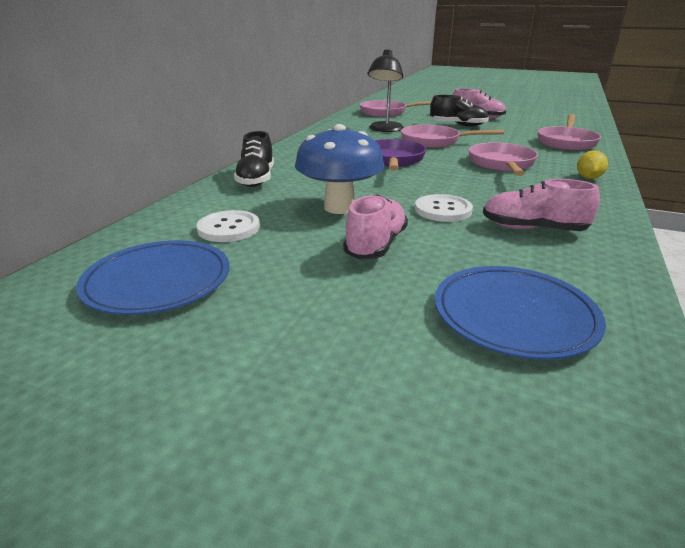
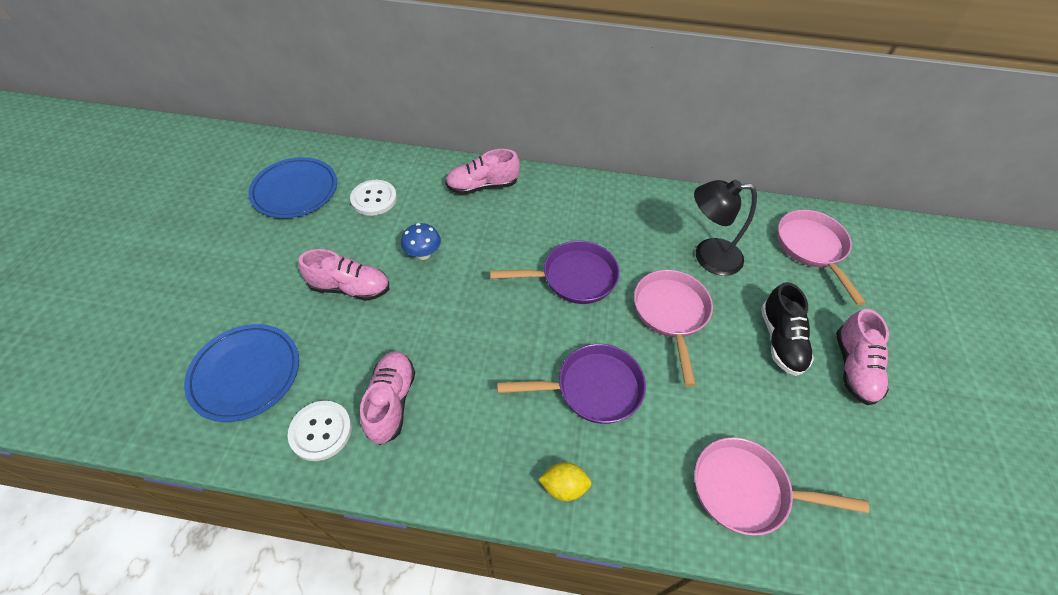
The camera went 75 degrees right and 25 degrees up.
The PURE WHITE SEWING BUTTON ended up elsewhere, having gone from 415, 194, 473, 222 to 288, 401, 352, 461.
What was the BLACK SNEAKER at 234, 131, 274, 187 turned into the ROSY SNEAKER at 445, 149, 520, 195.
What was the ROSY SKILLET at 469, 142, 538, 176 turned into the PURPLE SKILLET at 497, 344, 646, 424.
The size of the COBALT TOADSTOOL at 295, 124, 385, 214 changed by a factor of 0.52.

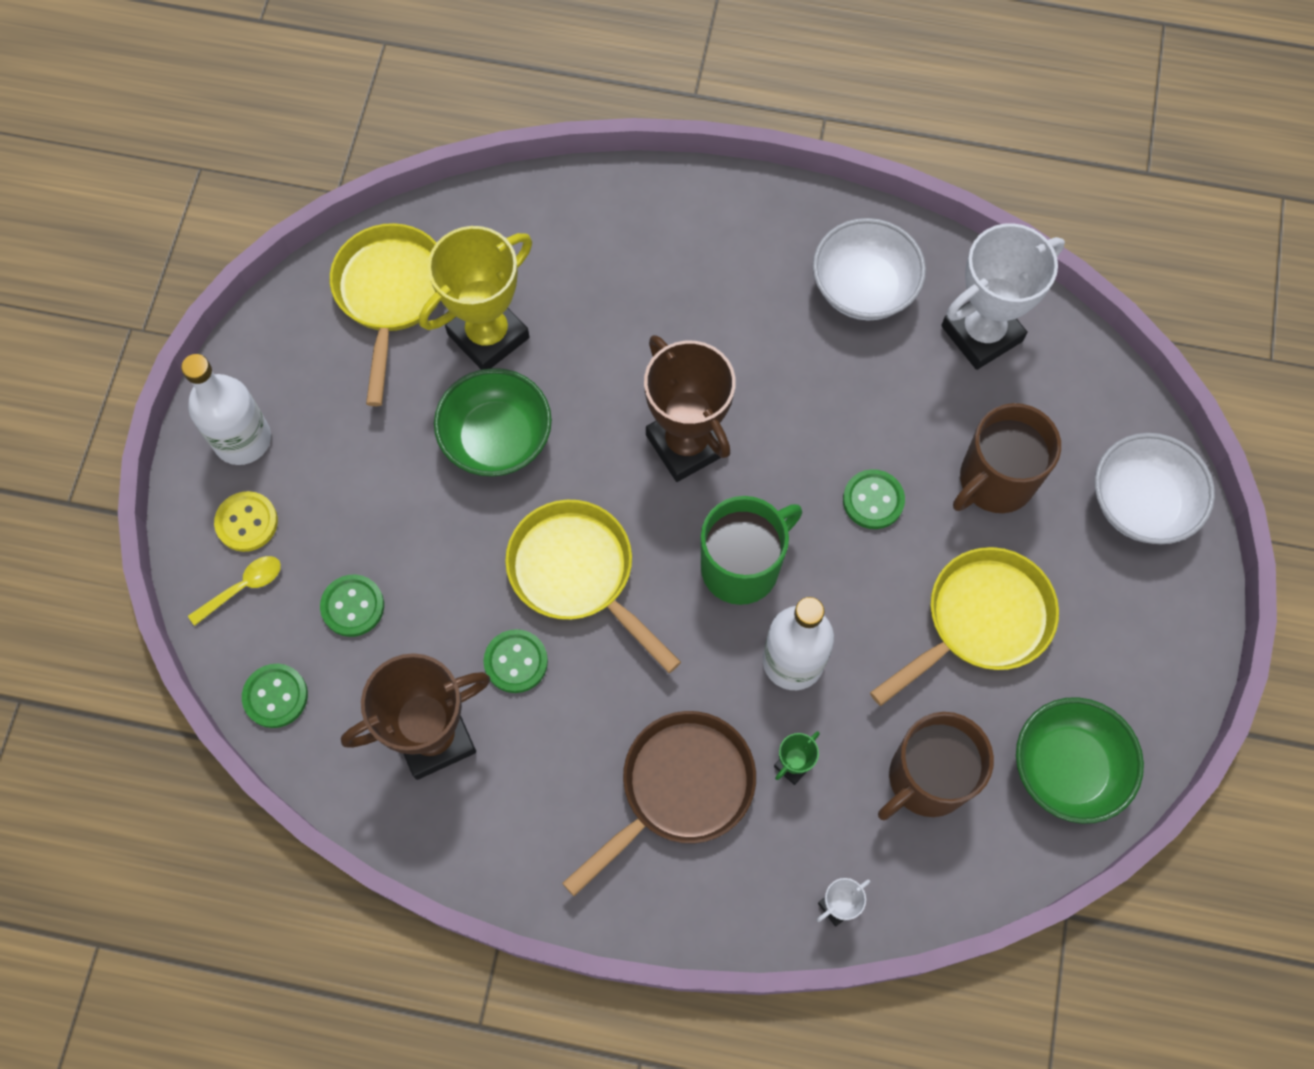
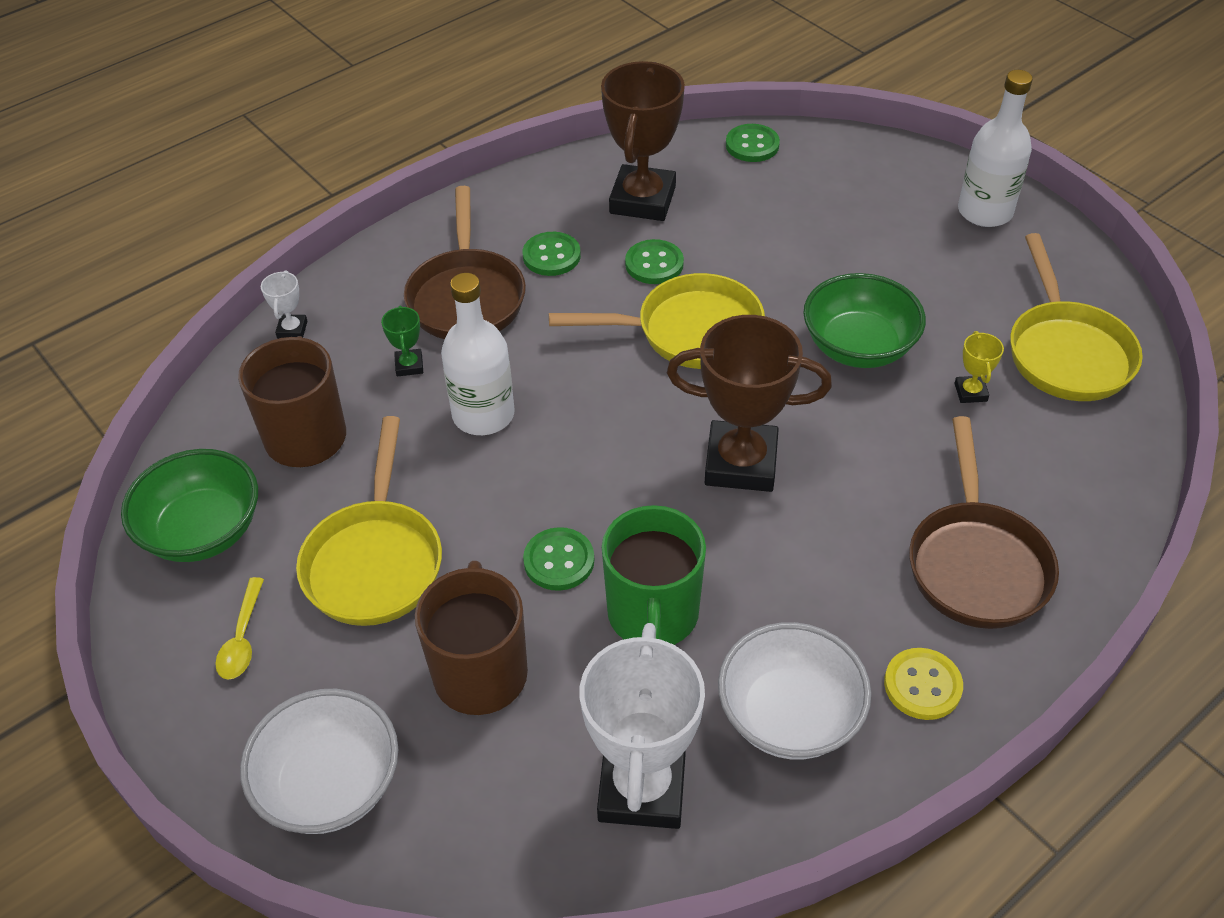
The camera went 130 degrees right and 20 degrees down.
The second view gained the BROWN SKILLET at 909, 416, 1059, 629.
The GOLDEN SPOON ended up elsewhere, having gone from 188, 556, 281, 626 to 215, 577, 264, 680.
The GOLDEN SEWING BUTTON ended up elsewhere, having gone from 214, 491, 278, 552 to 884, 648, 963, 720.
The LEAF-GREEN SEWING BUTTON ended up elsewhere, having gone from 320, 574, 384, 637 to 523, 232, 581, 276.
The LEAF-GREEN COFFEE MUG ended up elsewhere, having gone from 701, 496, 802, 605 to 602, 505, 706, 645.
The GOLDEN SKILLET at 330, 223, 441, 406 ended up facing another way, 45 degrees clockwise from before.
The size of the GOLDEN AWARD CUP at 419, 226, 532, 370 changed by a factor of 0.42.

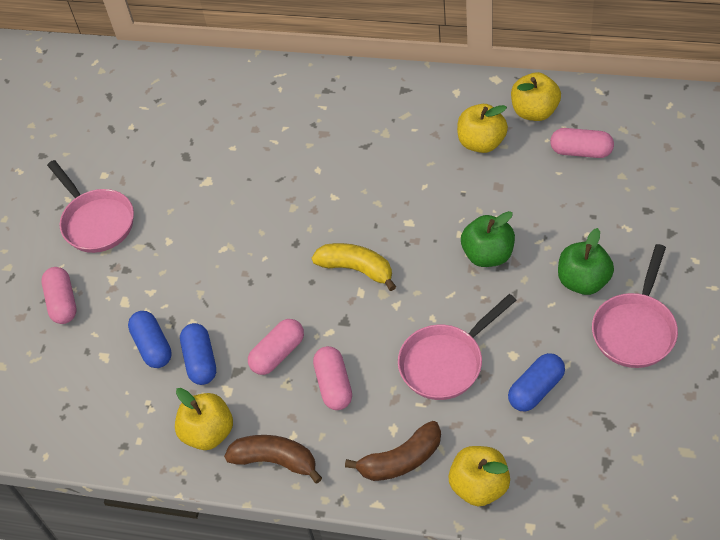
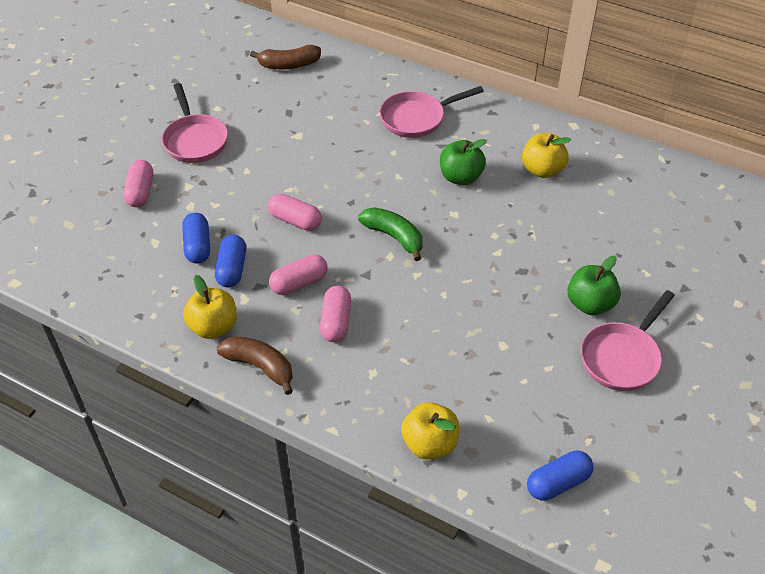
The camera went 10 degrees right and 5 degrees down.
The second view lost the GOLDEN TOY APPLE at 511, 72, 561, 121.
The BROWN BANANA ended up elsewhere, having gone from 345, 421, 441, 481 to 250, 45, 321, 69.
The ROSY SKILLET ended up elsewhere, having gone from 398, 294, 516, 400 to 380, 86, 484, 138.
The LEAF-GREEN TOY APPLE ended up elsewhere, having gone from 461, 211, 515, 267 to 440, 139, 487, 185.
The COBALT CAPSULE ended up elsewhere, having gone from 508, 353, 565, 412 to 527, 451, 594, 501.
The ROSY CAPSULE ended up elsewhere, having gone from 550, 128, 614, 158 to 268, 194, 322, 231.
What was the GOLDEN BANANA at 312, 243, 396, 291 turned into the LEAF-GREEN BANANA at 358, 207, 423, 261.

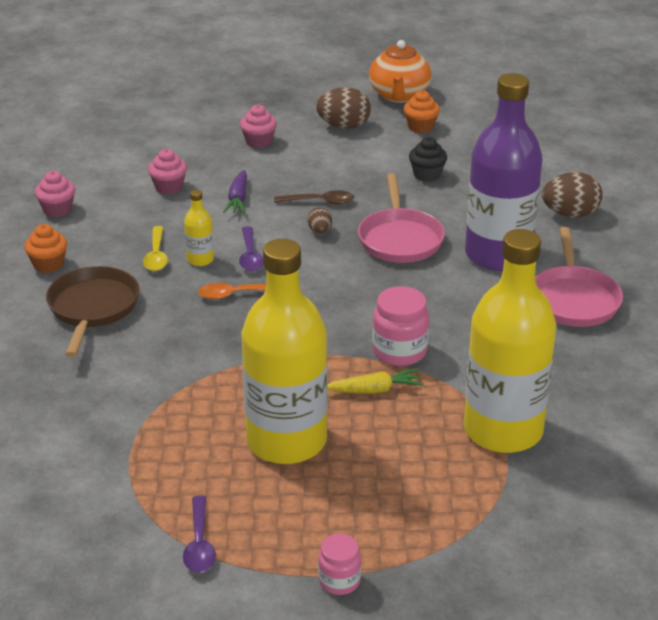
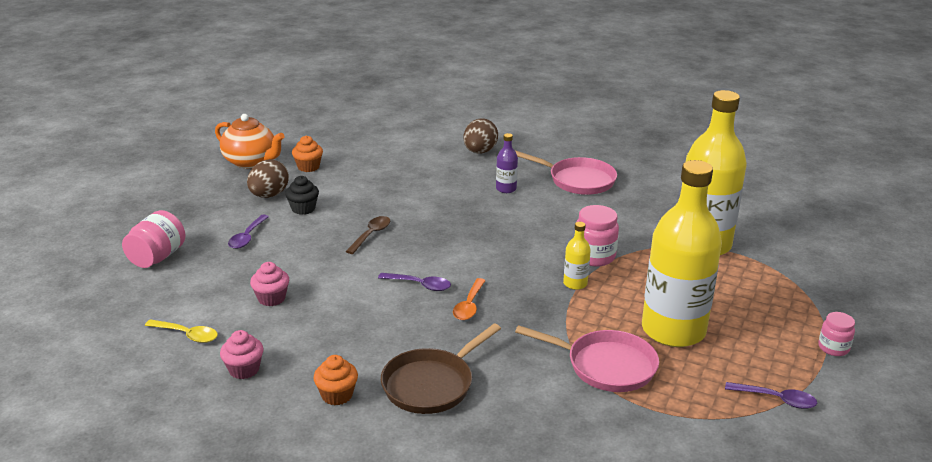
The camera went 65 degrees left and 5 degrees down.
The second view lost the PURPLE TOY CARROT at 223, 170, 247, 214.
The second view lost the BROWN TOY EGG at 307, 207, 332, 234.
The second view lost the GOLDEN TOY CARROT at 328, 368, 424, 394.
The second view gained the ROSY JAM JAR at 122, 210, 185, 268.
The GOLDEN SPOON ended up elsewhere, having gone from 143, 226, 168, 271 to 145, 319, 218, 343.
The GOLDEN DRINK BOTTLE ended up elsewhere, having gone from 184, 190, 214, 266 to 563, 222, 591, 290.
The ROSY SKILLET ended up elsewhere, having gone from 358, 173, 445, 263 to 515, 325, 659, 392.
The BLACK CUPCAKE ended up elsewhere, having gone from 409, 137, 447, 182 to 285, 176, 319, 215.
Where the ROSY CUPCAKE stood at 240, 105, 277, 148, the PURPLE SPOON came to stand at 228, 215, 269, 249.
The BROWN SKILLET at 46, 266, 140, 357 ended up facing another way, 75 degrees counterclockwise from before.
The size of the PURPLE DRINK BOTTLE at 465, 73, 542, 271 changed by a factor of 0.40.

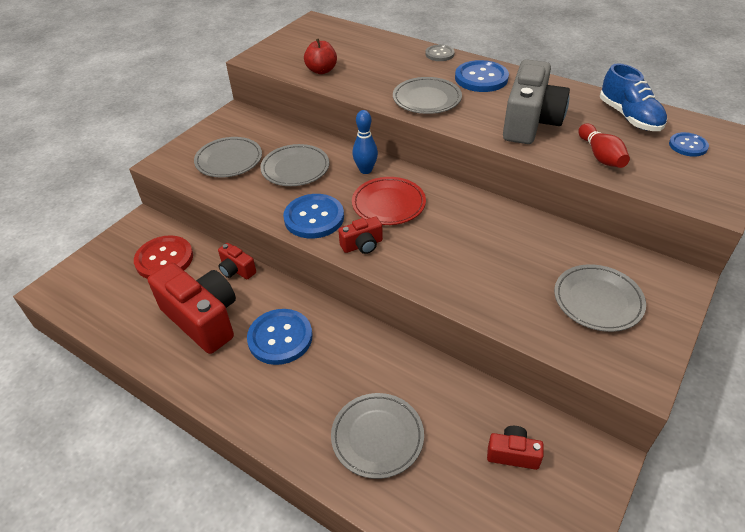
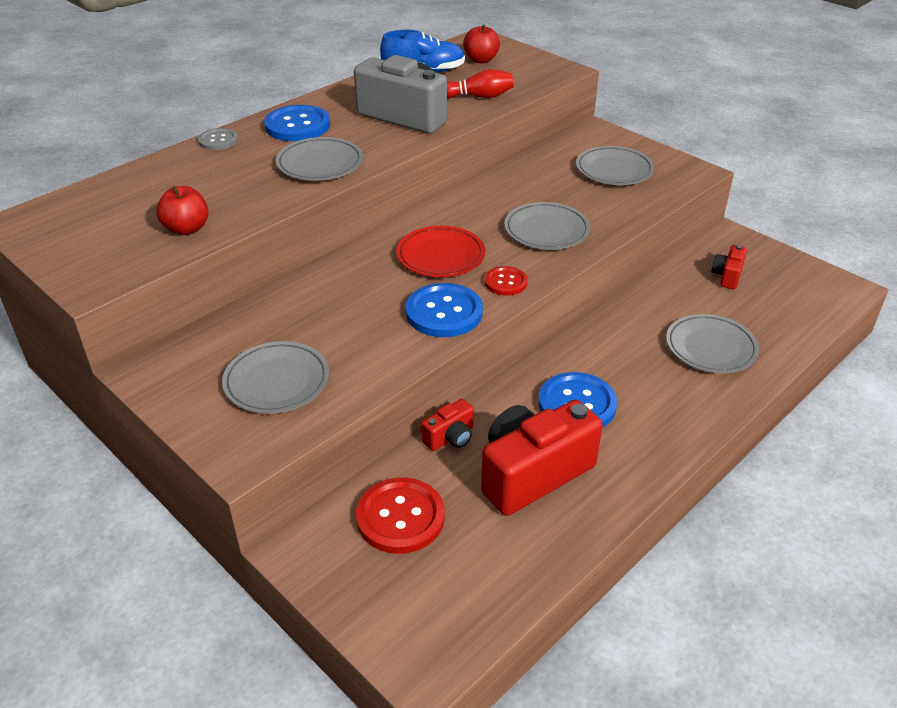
The camera went 80 degrees left and 5 degrees down.
The second view lost the COBALT TENPIN at 352, 110, 378, 174.
The GREY PLATE ended up elsewhere, having gone from 260, 144, 329, 186 to 504, 202, 590, 250.
Where the SCARLET CAMERA stood at 338, 217, 383, 254, the SCARLET SEWING BUTTON came to stand at 485, 266, 528, 296.
Where the COBALT SEWING BUTTON stood at 669, 132, 709, 157, the SCARLET TOY APPLE came to stand at 463, 25, 500, 63.

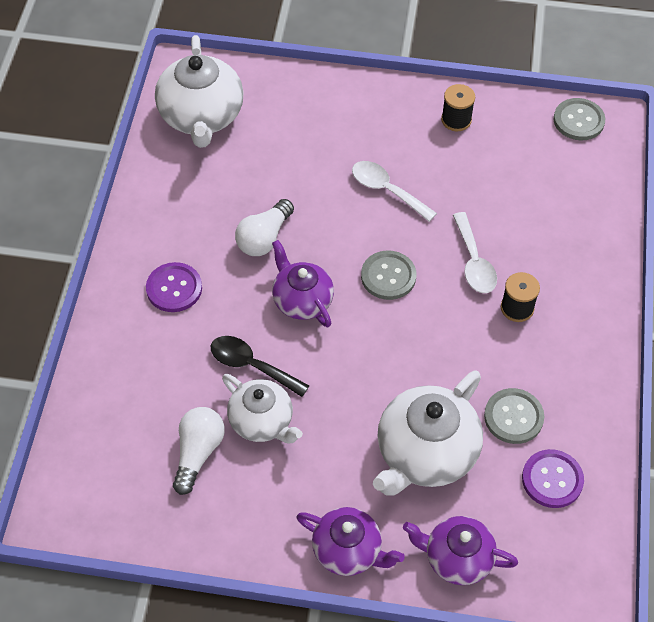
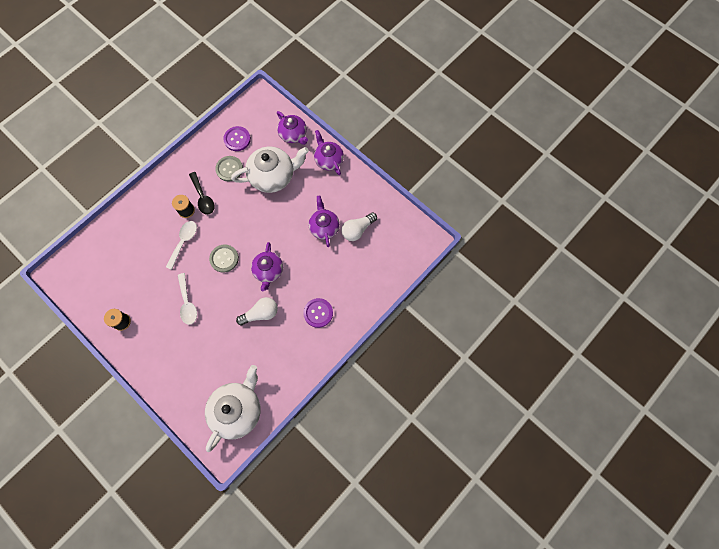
The camera went 145 degrees left and 15 degrees up.
The second view lost the GREY SEWING BUTTON at 554, 98, 605, 140.
The BLACK SPOON ended up elsewhere, having gone from 211, 336, 309, 397 to 189, 172, 214, 215.
What was the PURE WHITE TEAPOT at 222, 374, 303, 444 turned into the PURPLE TEAPOT at 308, 196, 340, 247.

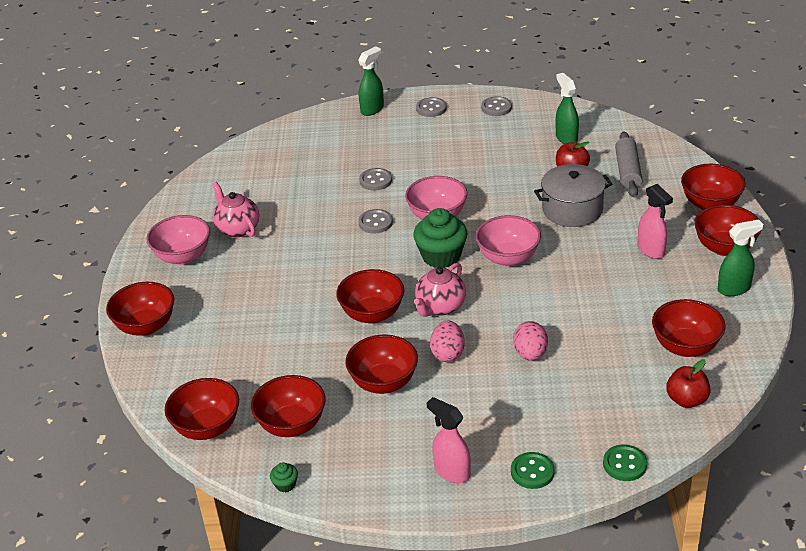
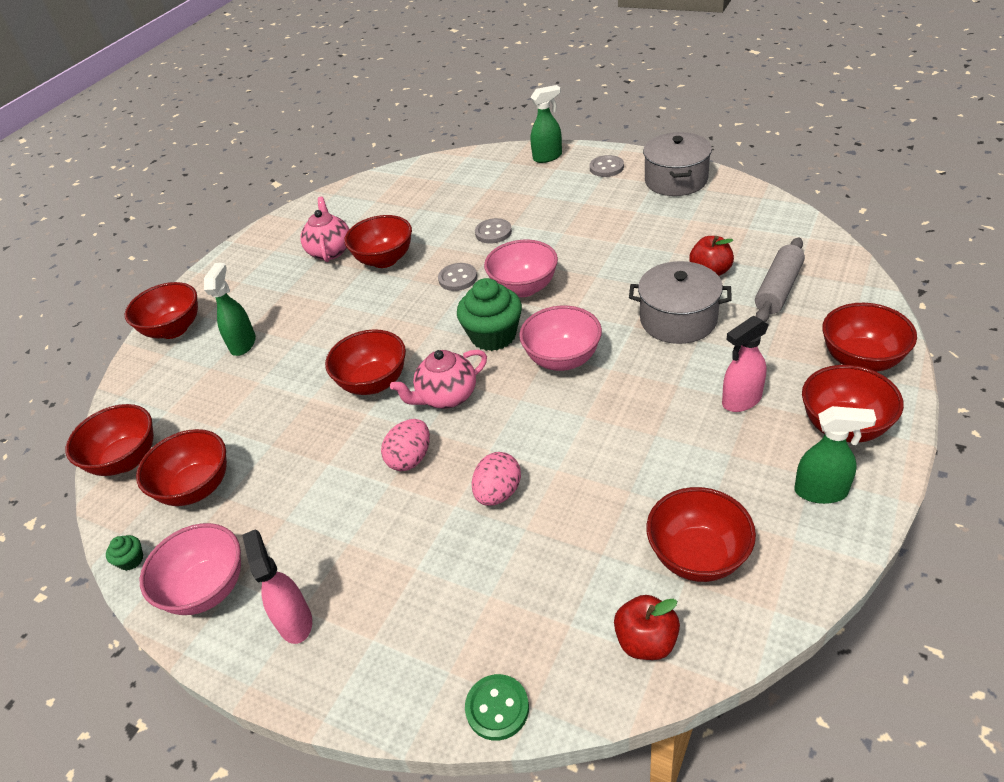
The camera went 30 degrees right and 5 degrees up.
The second view lost the LEAF-GREEN SEWING BUTTON at 511, 452, 555, 489.
The ROSY SERVING BOWL ended up elsewhere, having gone from 146, 215, 210, 265 to 140, 523, 241, 615.
The SCARLET SERVING BOWL ended up elsewhere, having gone from 345, 334, 418, 394 to 344, 215, 412, 268.
The LEAF-GREEN SPRAY CLEANER ended up elsewhere, having gone from 556, 73, 579, 144 to 204, 263, 256, 356.
Where the GREY SEWING BUTTON stood at 481, 96, 512, 116, the GREY COOKING POT came to stand at 643, 132, 712, 196.
The ROSY SPRAY CLEANER at 638, 184, 673, 259 ended up facing another way, 60 degrees clockwise from before.

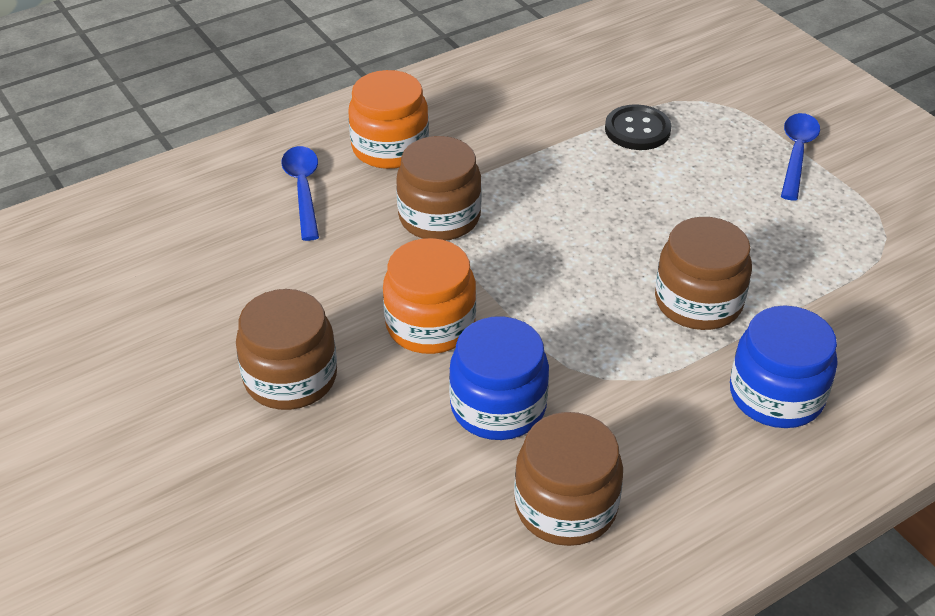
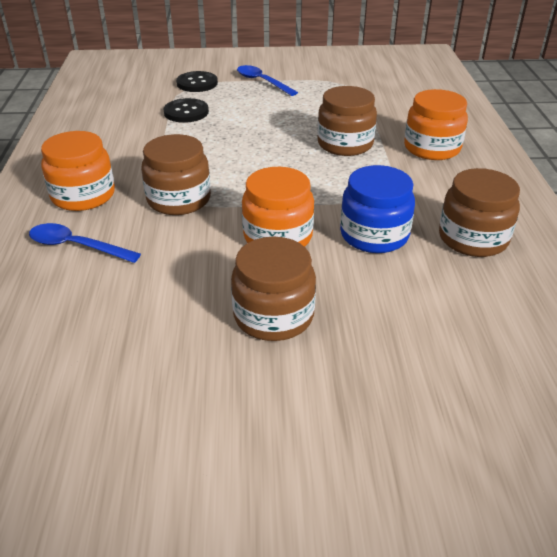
The camera went 60 degrees left and 5 degrees down.
The second view gained the BLACK SEWING BUTTON at 176, 71, 218, 92.
What was the COBALT JAM JAR at 730, 305, 837, 428 turned into the BRIGHT ORANGE JAM JAR at 404, 89, 468, 160.

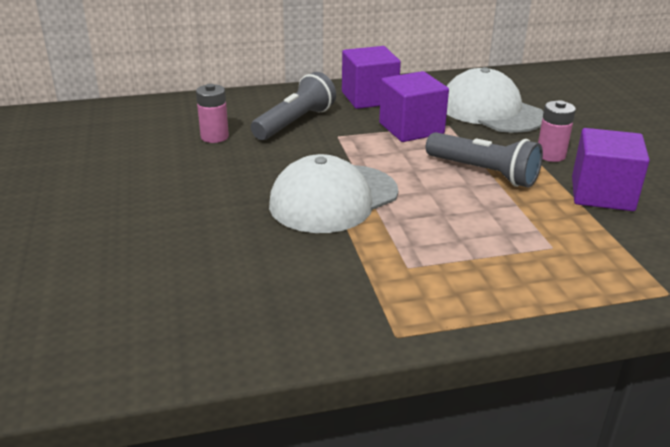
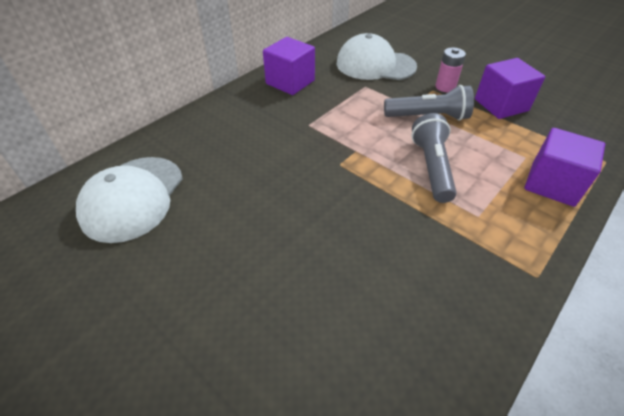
The camera went 35 degrees left and 15 degrees up.
The second view lost the ROSY POWER CELL at 196, 84, 229, 143.
The GREY POCKET TORCH ended up elsewhere, having gone from 251, 72, 336, 140 to 411, 113, 457, 203.
The PURE WHITE BASEBALL CAP ended up elsewhere, having gone from 269, 154, 398, 233 to 76, 157, 183, 243.
The PURPLE SOLID CUBE ended up elsewhere, having gone from 379, 71, 449, 142 to 525, 128, 605, 207.

